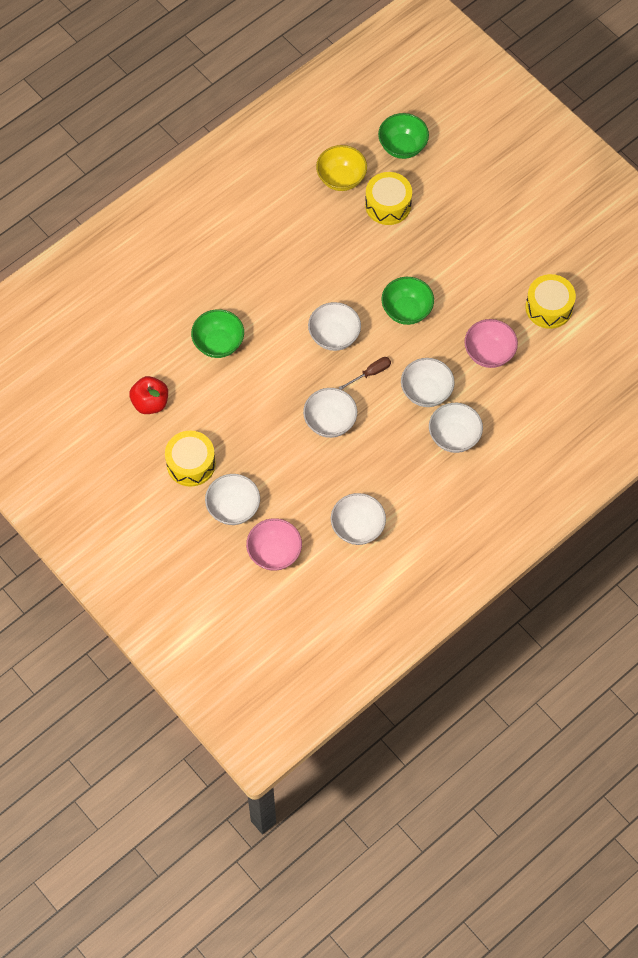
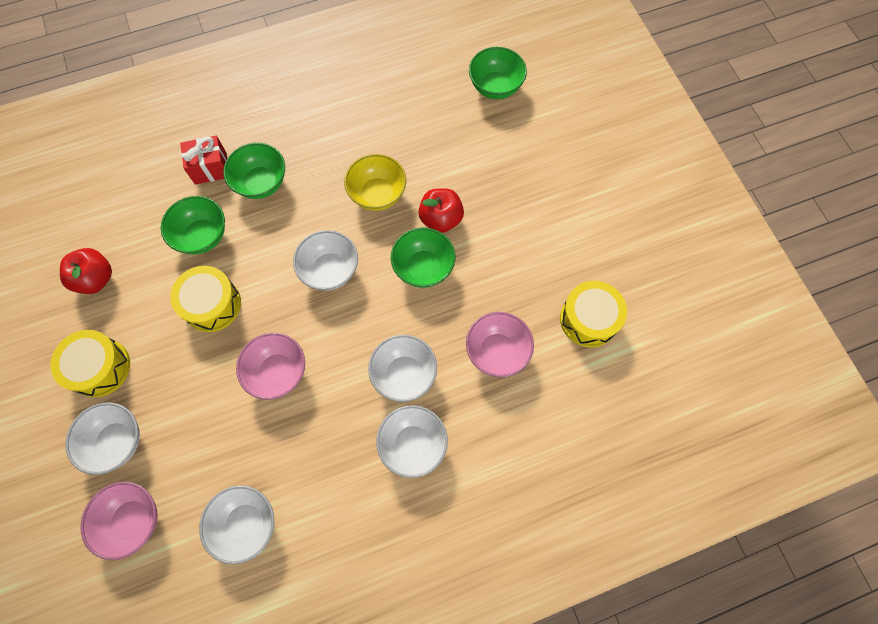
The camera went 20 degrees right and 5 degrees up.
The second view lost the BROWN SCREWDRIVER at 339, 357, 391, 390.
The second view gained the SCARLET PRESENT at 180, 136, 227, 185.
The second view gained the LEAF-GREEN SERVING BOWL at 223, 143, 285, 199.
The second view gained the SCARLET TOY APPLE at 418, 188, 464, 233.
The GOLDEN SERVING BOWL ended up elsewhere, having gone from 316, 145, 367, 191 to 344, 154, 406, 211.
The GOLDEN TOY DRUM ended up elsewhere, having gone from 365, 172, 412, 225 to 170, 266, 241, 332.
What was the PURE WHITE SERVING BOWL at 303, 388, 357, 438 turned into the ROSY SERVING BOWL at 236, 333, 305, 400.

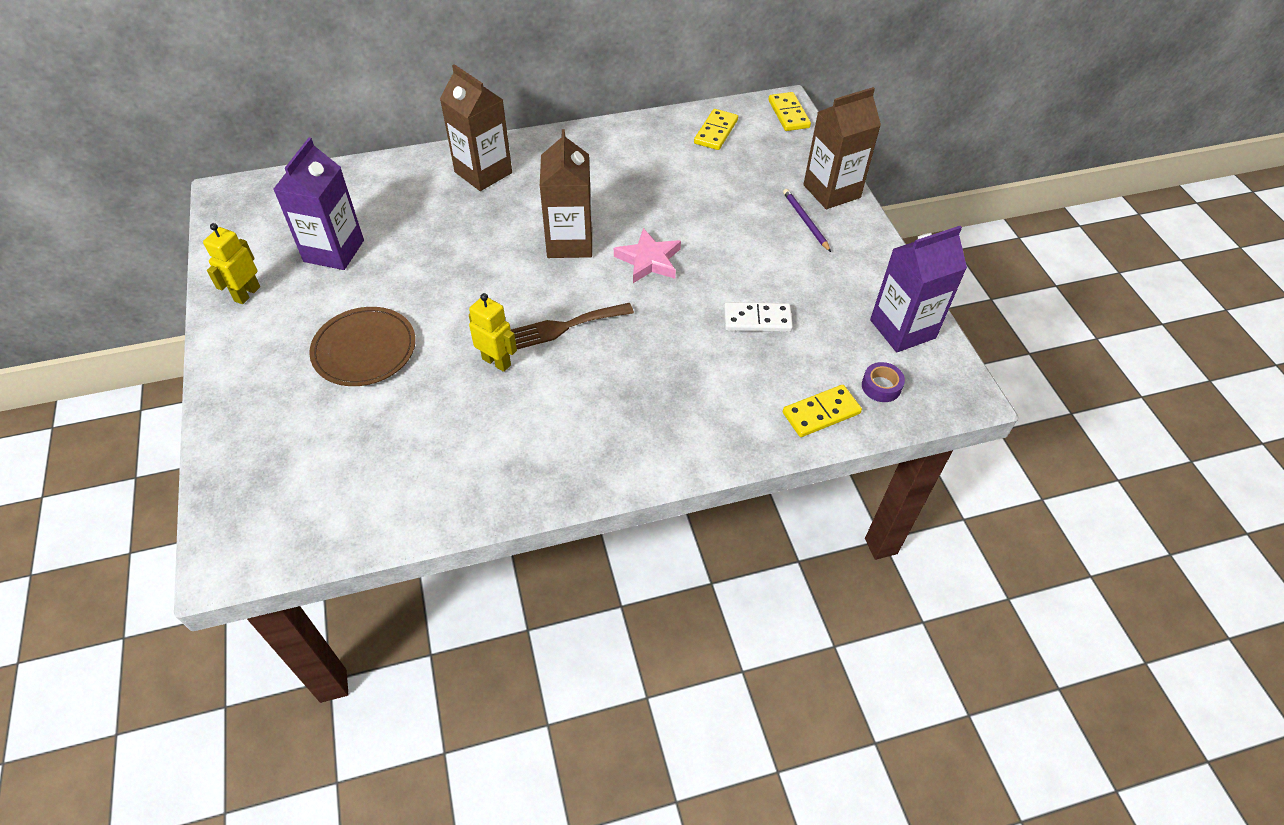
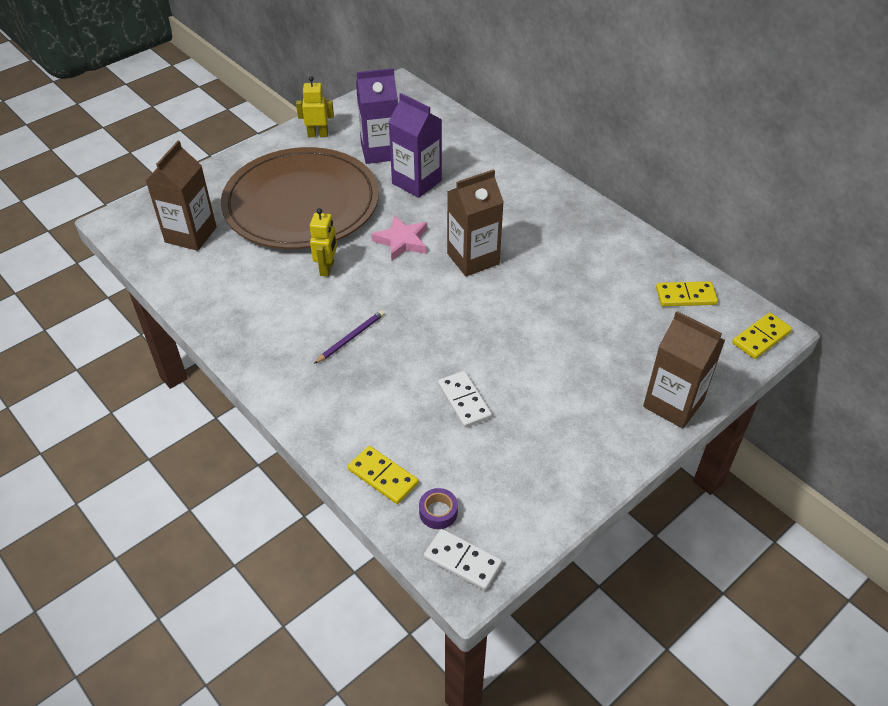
The camera went 65 degrees right and 5 degrees down.
The second view lost the BROWN TABLE FORK at 511, 303, 634, 349.
The second view gained the PURE WHITE DOMINO PIECE at 424, 529, 502, 590.
The BROWN JUICE CARTON ended up elsewhere, having gone from 440, 64, 512, 191 to 146, 141, 217, 251.
The ROSY STAR SHAPE ended up elsewhere, having gone from 614, 228, 681, 283 to 371, 215, 427, 261.
The PURPLE WOODEN PENCIL ended up elsewhere, having gone from 783, 189, 831, 252 to 314, 310, 385, 364.
The PURPLE JUICE CARTON ended up elsewhere, having gone from 870, 226, 967, 352 to 388, 93, 442, 198.
The size of the BROWN PLATE at 309, 307, 416, 386 changed by a factor of 2.03.

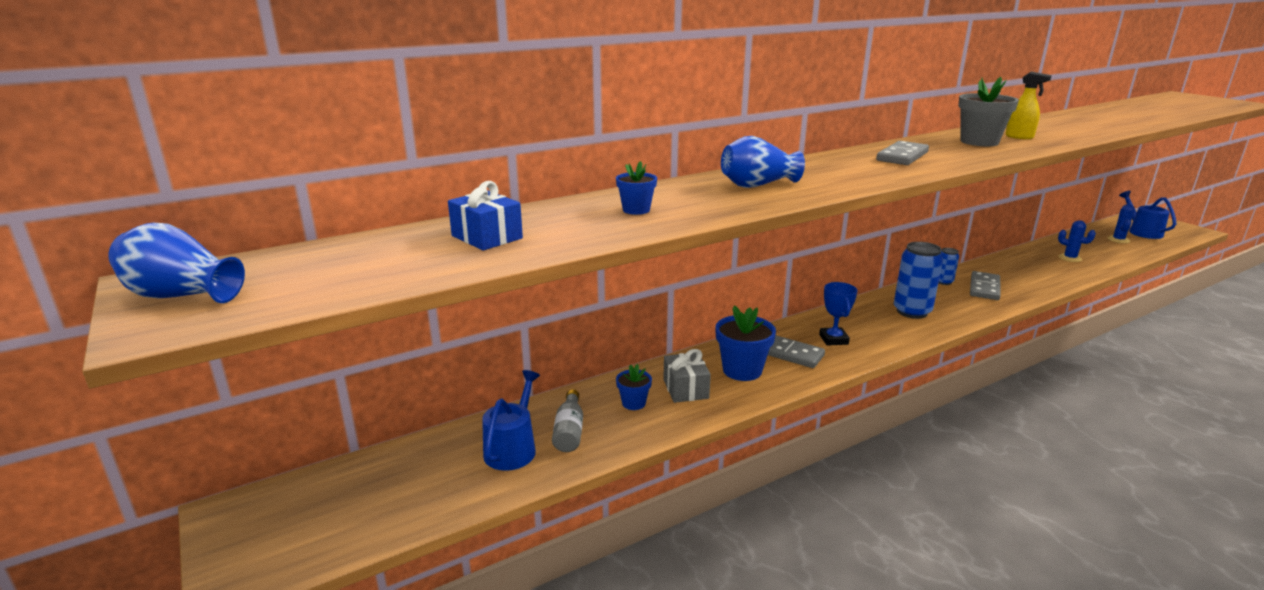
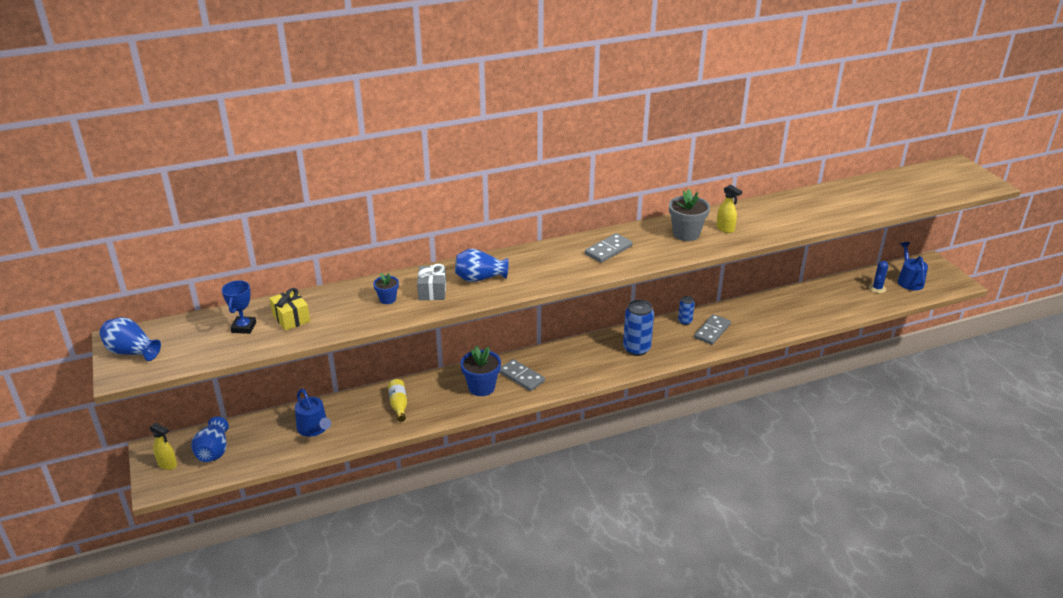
The camera went 10 degrees right and 10 degrees up.
The second view lost the GREY DRINK BOTTLE at 552, 389, 583, 452.
The second view lost the COBALT SAGUARO CACTUS at 1058, 220, 1096, 262.
The second view gained the GOLDEN SPRAY CLEANER at 150, 423, 177, 470.
The second view gained the COBALT VASE at 191, 417, 229, 462.
The GREY PRESENT ended up elsewhere, having gone from 663, 349, 711, 403 to 417, 264, 446, 300.
The COBALT AWARD CUP ended up elsewhere, having gone from 819, 282, 857, 346 to 222, 280, 256, 334.
Where the COBALT FLOWER POT stood at 616, 364, 652, 410, the GOLDEN DRINK BOTTLE came to stand at 388, 379, 407, 422.
What was the COBALT PRESENT at 448, 181, 523, 250 turned into the GOLDEN PRESENT at 269, 288, 310, 331.
The COBALT WATERING POT at 482, 370, 540, 471 ended up facing another way, 120 degrees clockwise from before.

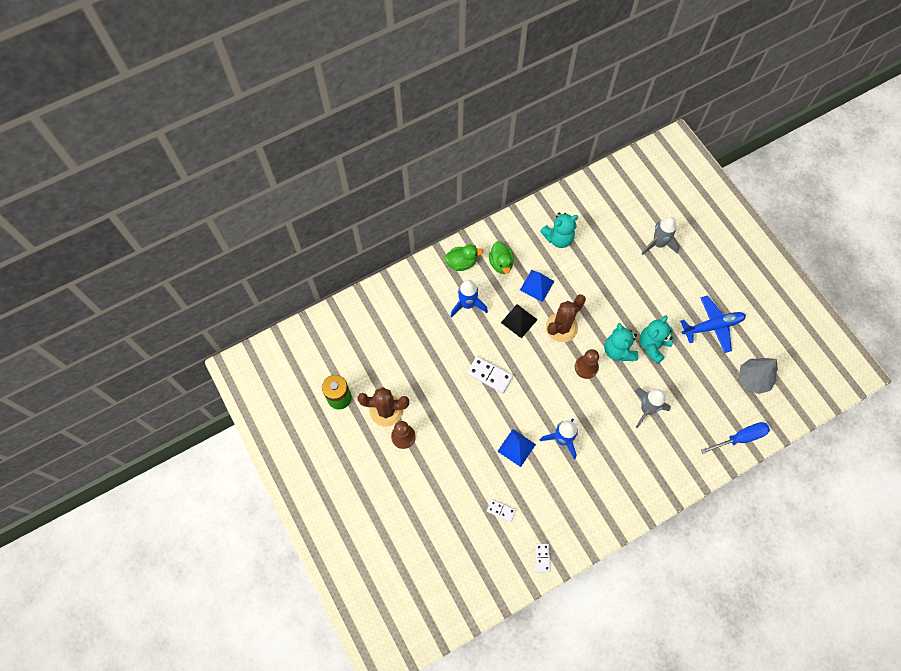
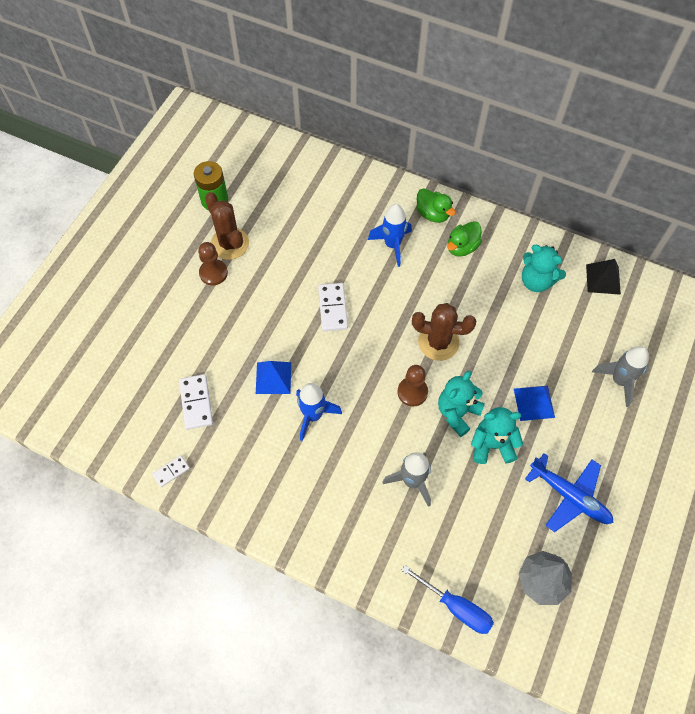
The camera went 55 degrees right and 5 degrees down.
The BLACK PYRAMID ended up elsewhere, having gone from 501, 304, 538, 338 to 586, 259, 621, 295.
The COBALT PYRAMID ended up elsewhere, having gone from 520, 270, 554, 302 to 514, 386, 555, 421.
The size of the PURE WHITE DOMINO PIECE at 487, 499, 516, 522 changed by a factor of 1.67.

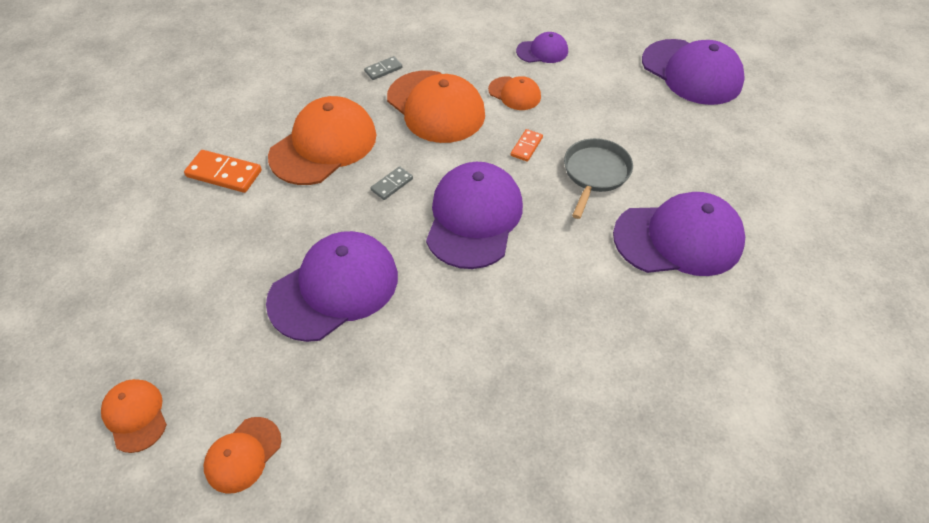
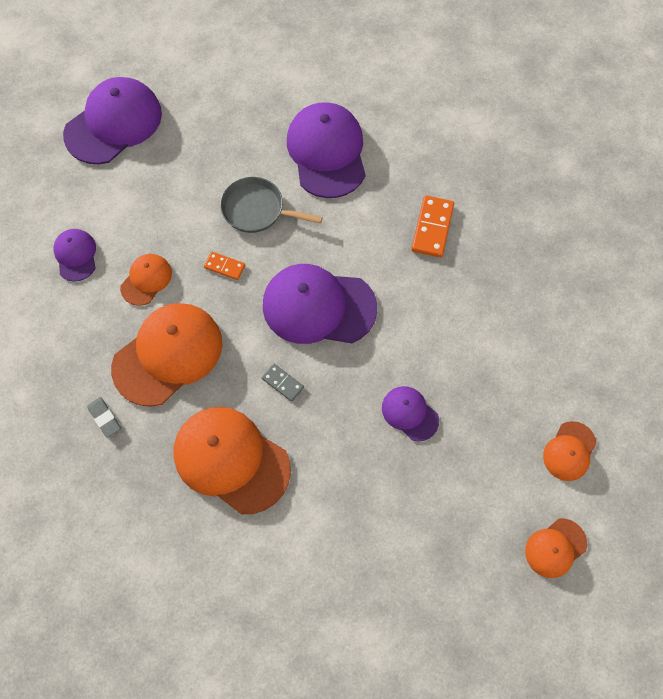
The camera went 95 degrees left and 15 degrees up.
The BRIGHT ORANGE DOMINO PIECE ended up elsewhere, having gone from 184, 150, 262, 193 to 411, 195, 454, 258.
Where the GREY DOMINO PIECE stood at 364, 56, 403, 80, the GREY ERASER came to stand at 87, 397, 121, 438.
The BRIGHT ORANGE BASEBALL CAP at 203, 417, 281, 494 ended up facing another way, 90 degrees clockwise from before.
The size of the PURPLE BASEBALL CAP at 266, 231, 398, 342 changed by a factor of 0.51.

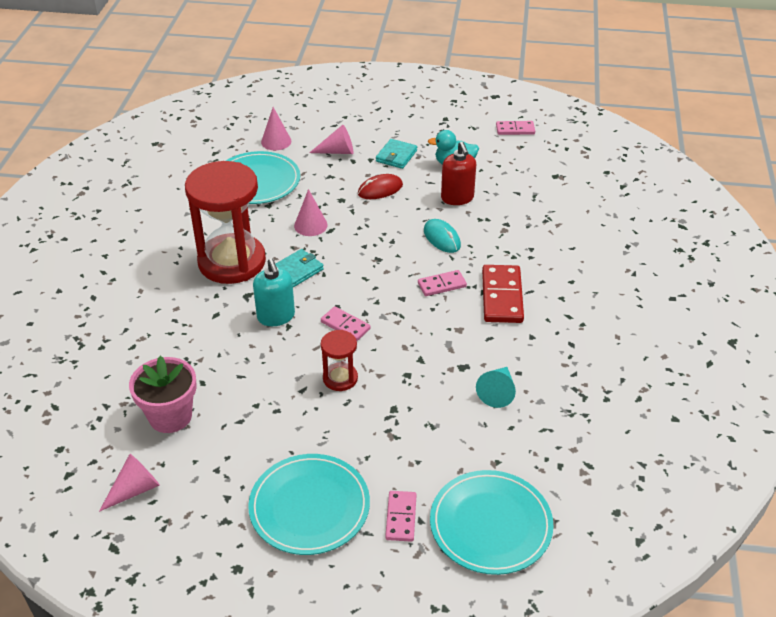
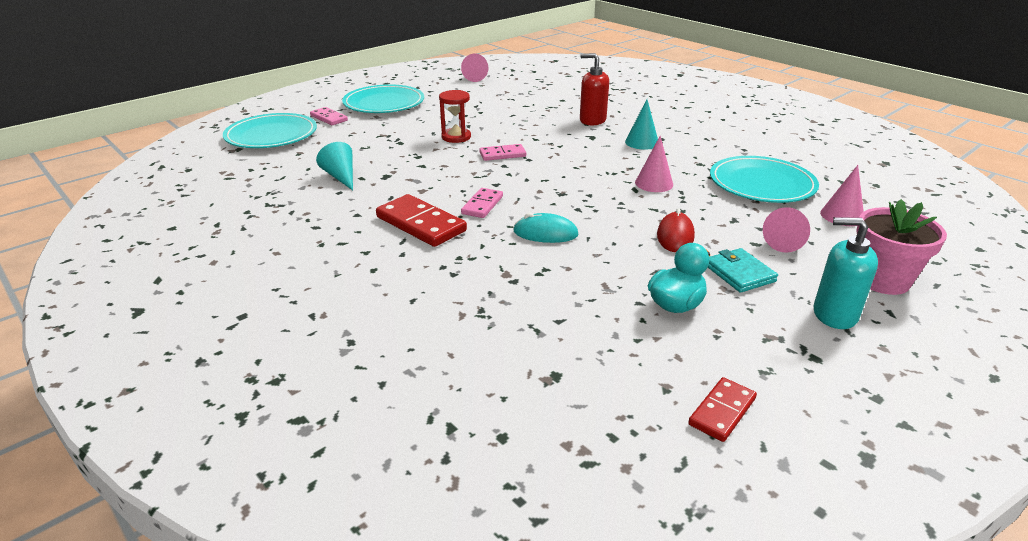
The camera went 130 degrees right and 10 degrees down.
The second view lost the TEAL BILLFOLD at 275, 249, 324, 287.
The ROSY FLOWER POT ended up elsewhere, having gone from 129, 356, 197, 433 to 856, 199, 947, 295.
The TEAL SOAP DISPENSER ended up elsewhere, having gone from 253, 259, 295, 326 to 814, 217, 878, 329.
The SCARLET SOAP DISPENSER ended up elsewhere, having gone from 441, 141, 476, 205 to 580, 53, 609, 125.
Where the SCARLET HOURGLASS stood at 185, 161, 266, 284, the TEAL CONE came to stand at 625, 99, 658, 150.
What was the ROSY DOMINO PIECE at 496, 121, 535, 135 turned into the SCARLET DOMINO PIECE at 688, 377, 757, 442.

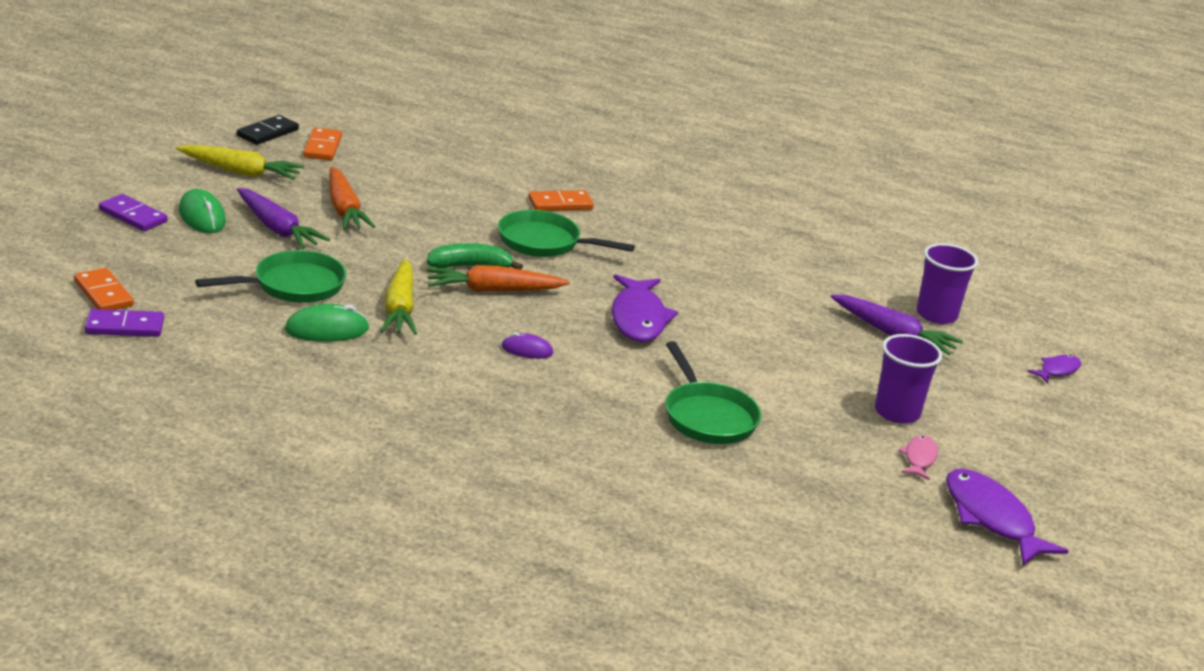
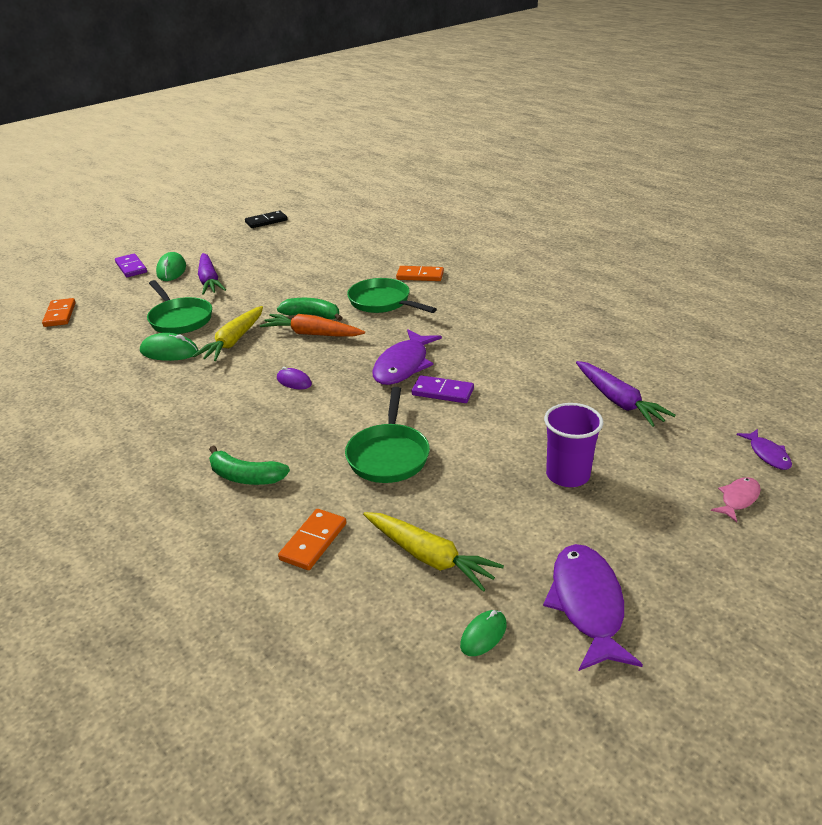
The camera went 30 degrees right and 5 degrees up.
The second view lost the BRIGHT ORANGE TOY CARROT at 329, 166, 375, 230.
The second view lost the PURPLE CUP at 916, 243, 978, 324.
The second view gained the LEAF-GREEN BANANA at 209, 445, 290, 485.
The second view gained the LEAF-GREEN MOUSE at 460, 610, 507, 656.
The PURPLE DOMINO PIECE ended up elsewhere, having gone from 85, 309, 164, 337 to 412, 375, 474, 403.
The GOLDEN TOY CARROT ended up elsewhere, having gone from 176, 145, 305, 180 to 363, 512, 504, 592.
The BRIGHT ORANGE DOMINO PIECE ended up elsewhere, having gone from 303, 127, 342, 160 to 278, 509, 346, 570.
The ROSY FISH FIGURE ended up elsewhere, having gone from 898, 435, 938, 480 to 711, 477, 761, 522.
The LEAF-GREEN SKILLET at 195, 250, 347, 303 ended up facing another way, 60 degrees clockwise from before.
The PURPLE FISH FIGURE at 1027, 355, 1081, 383 ended up facing another way, 90 degrees clockwise from before.

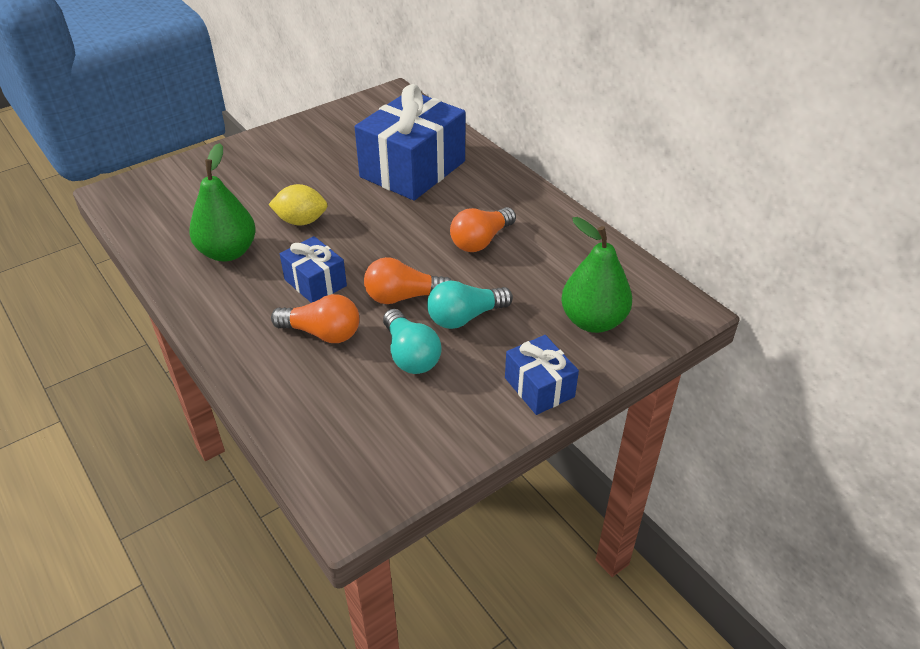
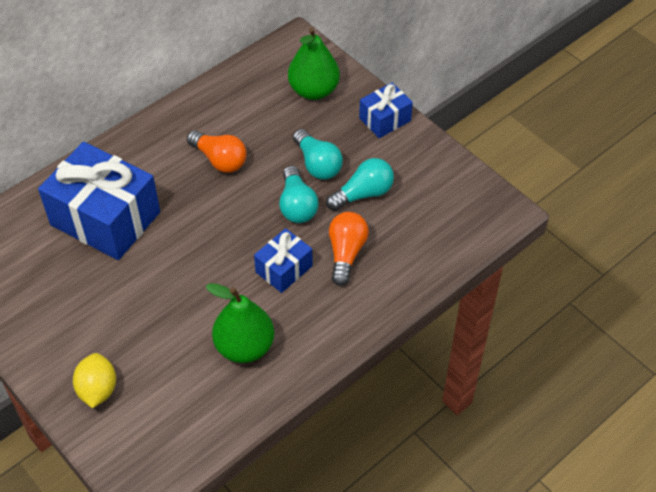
The camera went 95 degrees left and 10 degrees up.
The GOLDEN TOY LEMON ended up elsewhere, having gone from 268, 184, 328, 226 to 73, 353, 116, 408.
What was the BRIGHT ORANGE LIGHTBULB at 364, 257, 452, 304 turned into the TEAL LIGHTBULB at 279, 166, 319, 223.

